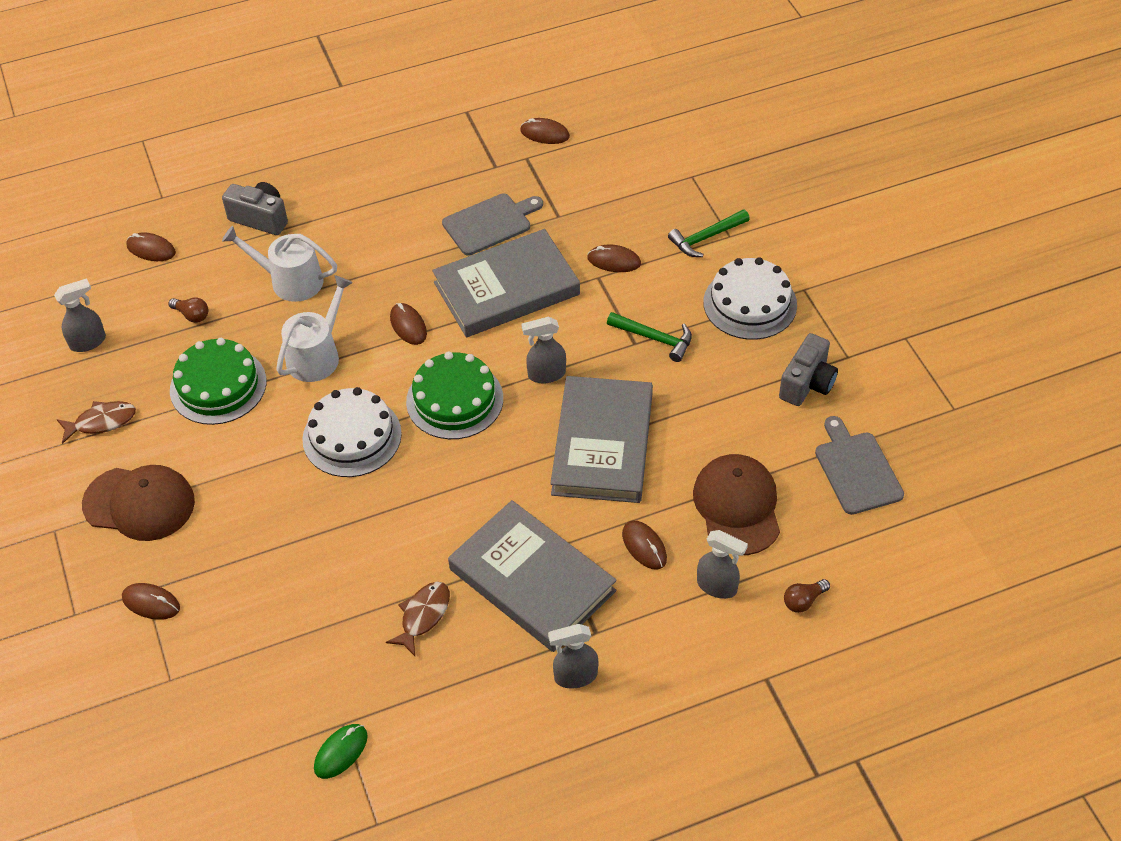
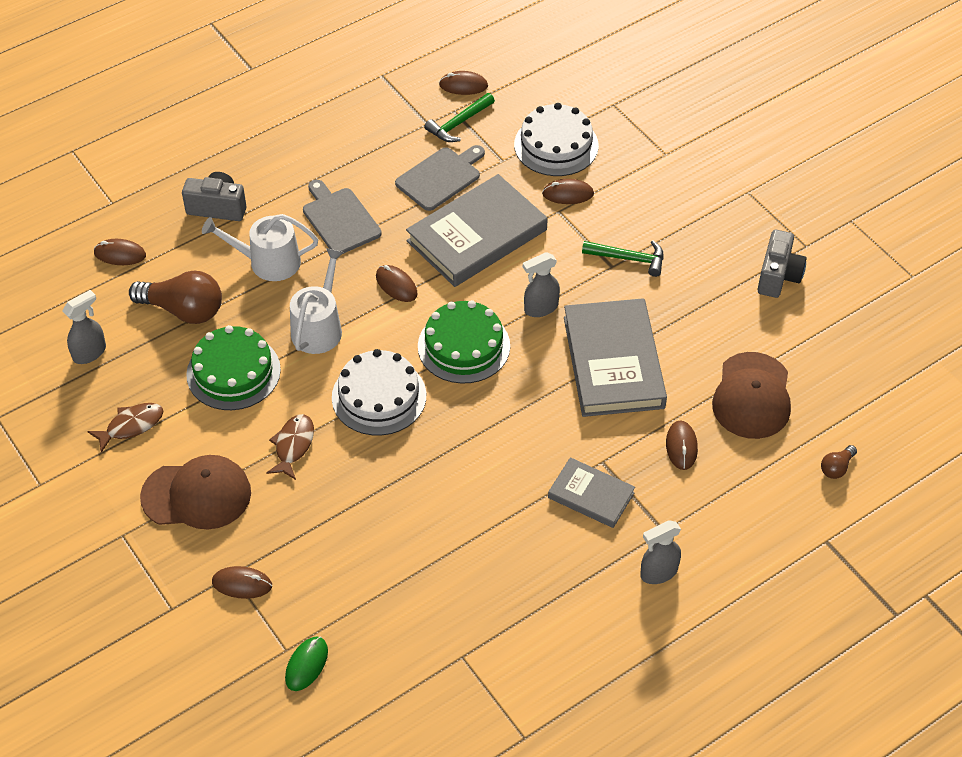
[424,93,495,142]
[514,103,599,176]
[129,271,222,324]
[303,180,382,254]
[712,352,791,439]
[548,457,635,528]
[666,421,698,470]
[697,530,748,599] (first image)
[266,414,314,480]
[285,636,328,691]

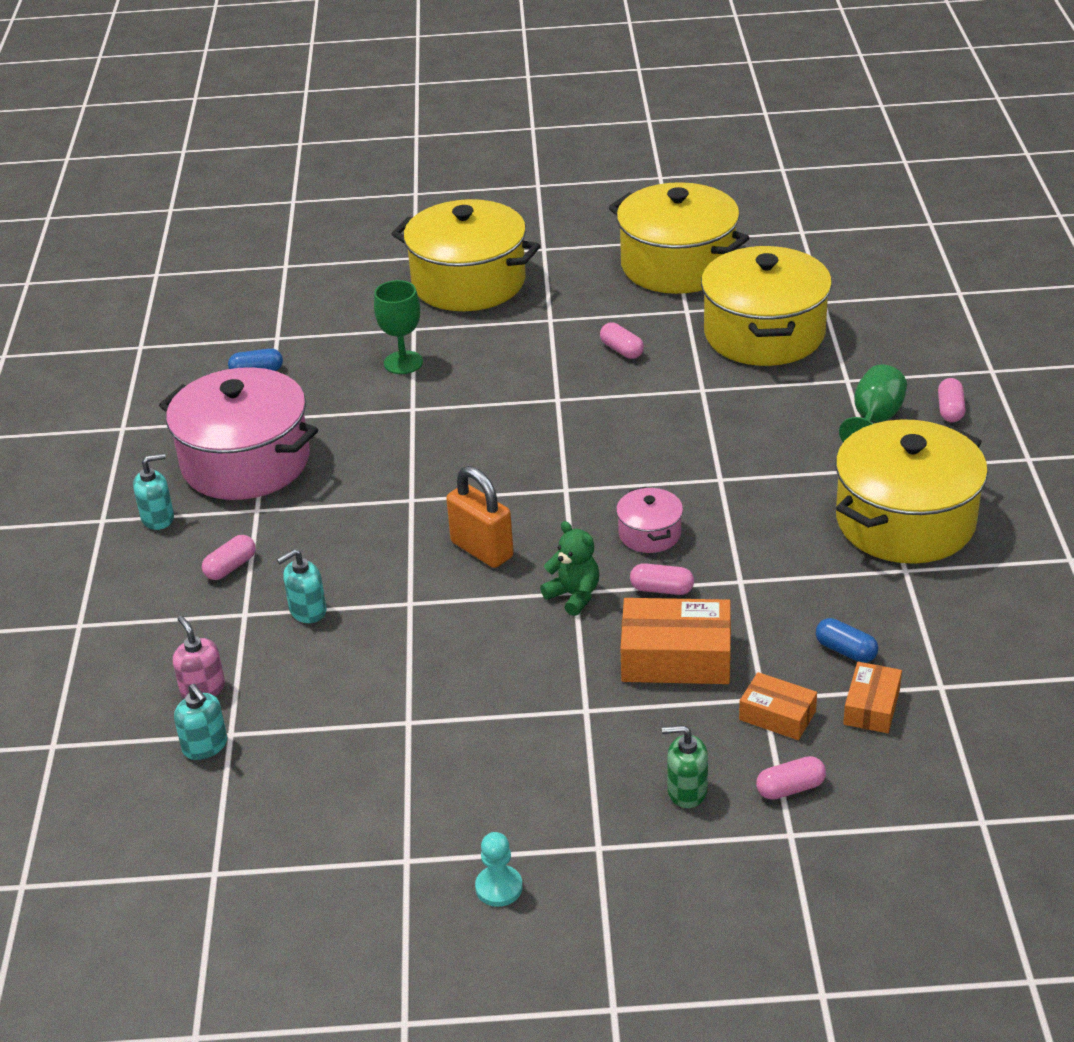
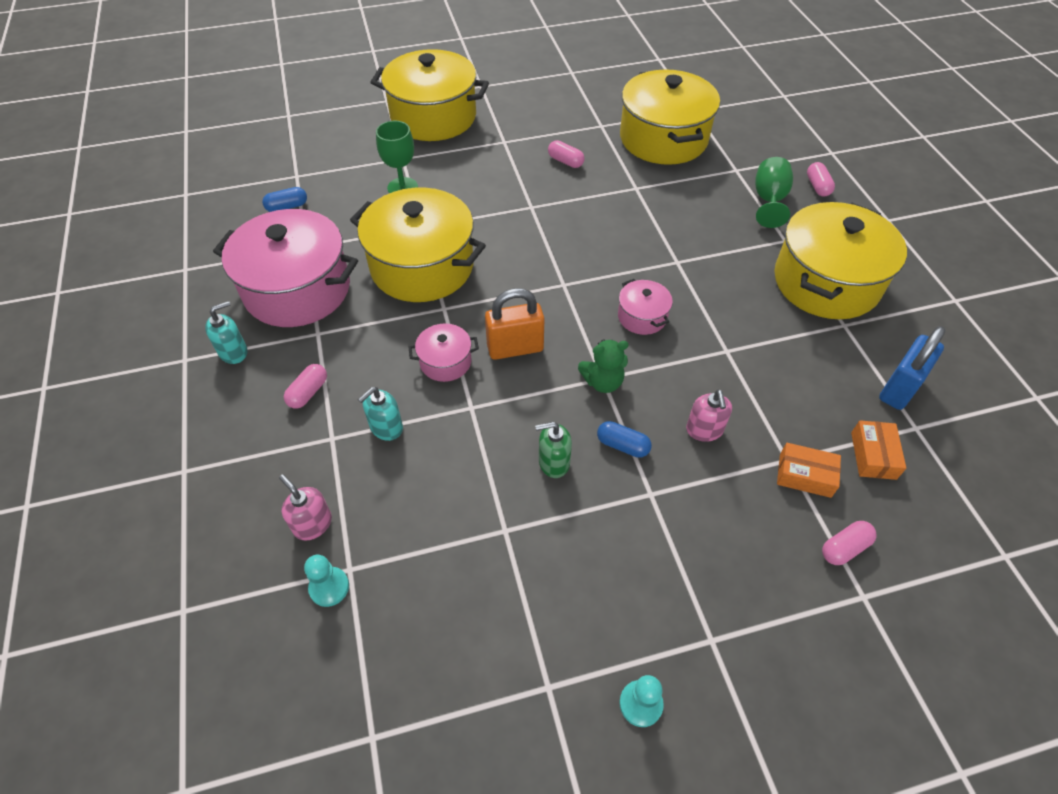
[350,188,486,302]
[485,288,544,360]
[578,339,629,393]
[630,563,694,595] (first image)
[686,390,732,442]
[597,421,652,458]
[304,555,349,607]
[535,422,572,478]
[408,323,479,382]
[879,326,946,410]

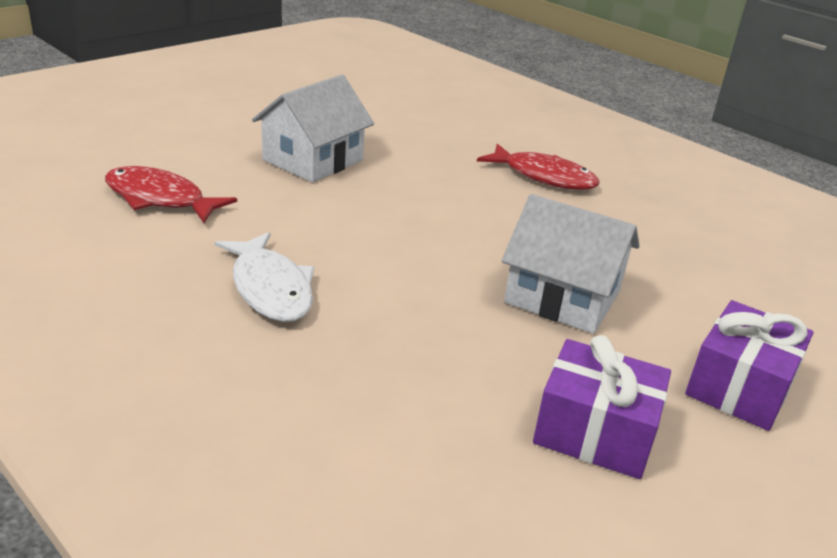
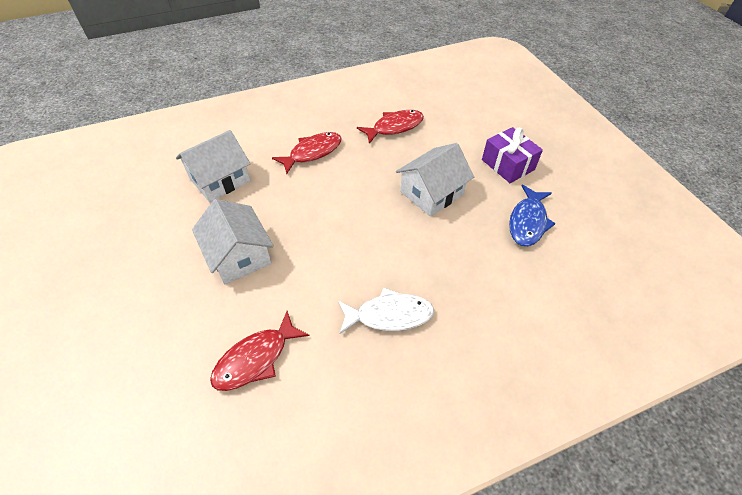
[509,185,556,246]
[357,110,424,144]
[176,130,250,202]

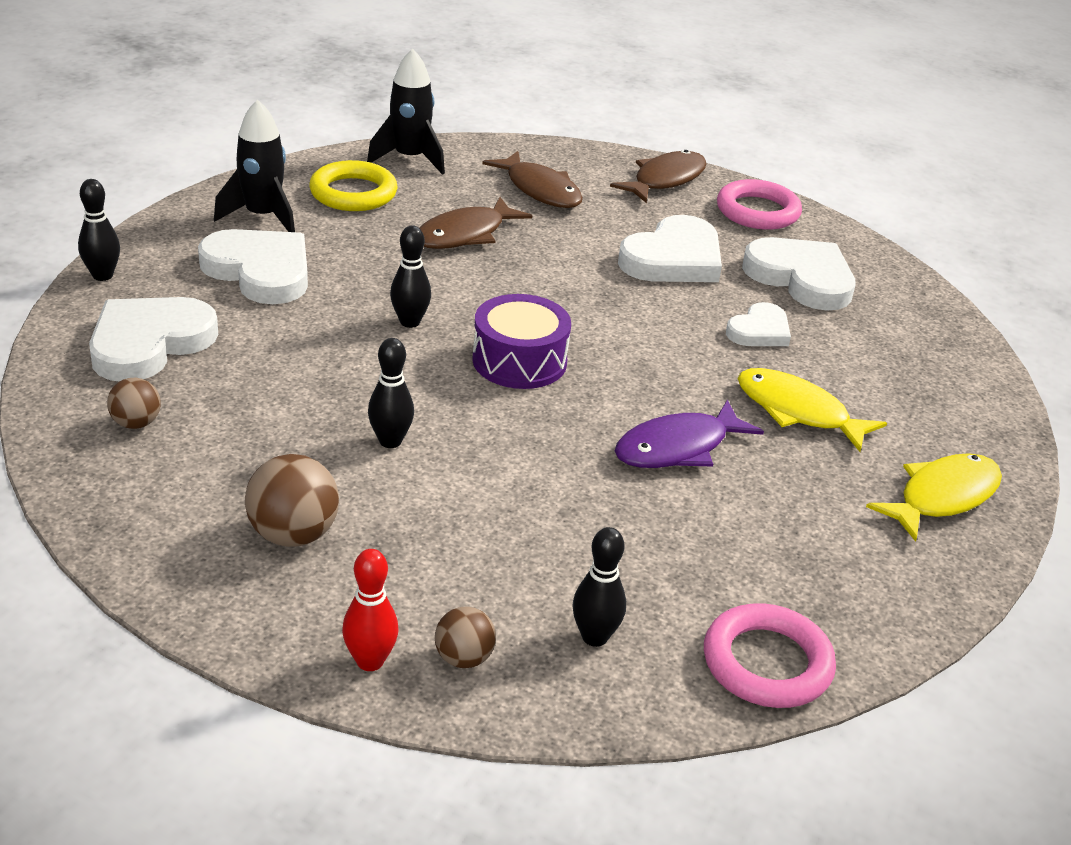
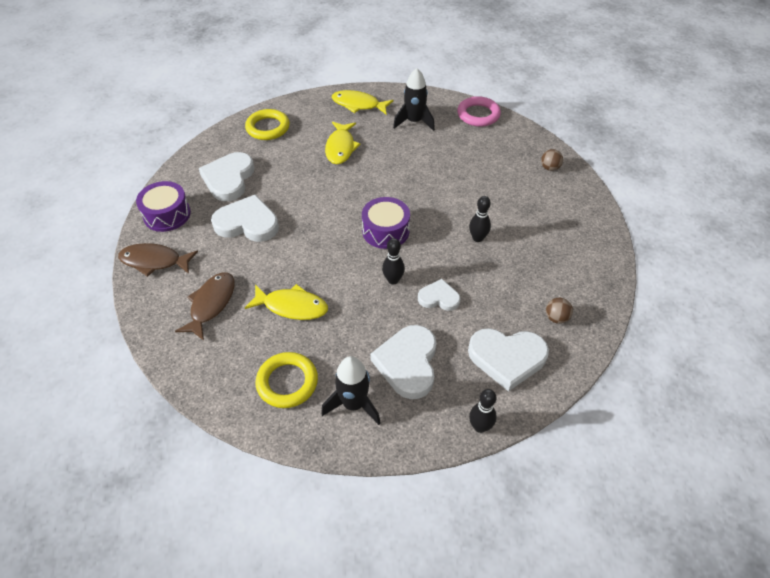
[393,68,435,131]
[136,181,191,232]
[245,284,328,320]
[418,279,460,311]
[615,400,764,468] (first image)
[245,454,339,547] (first image)
[572,527,626,647] (first image)
[342,549,399,671] (first image)
[245,109,290,140]

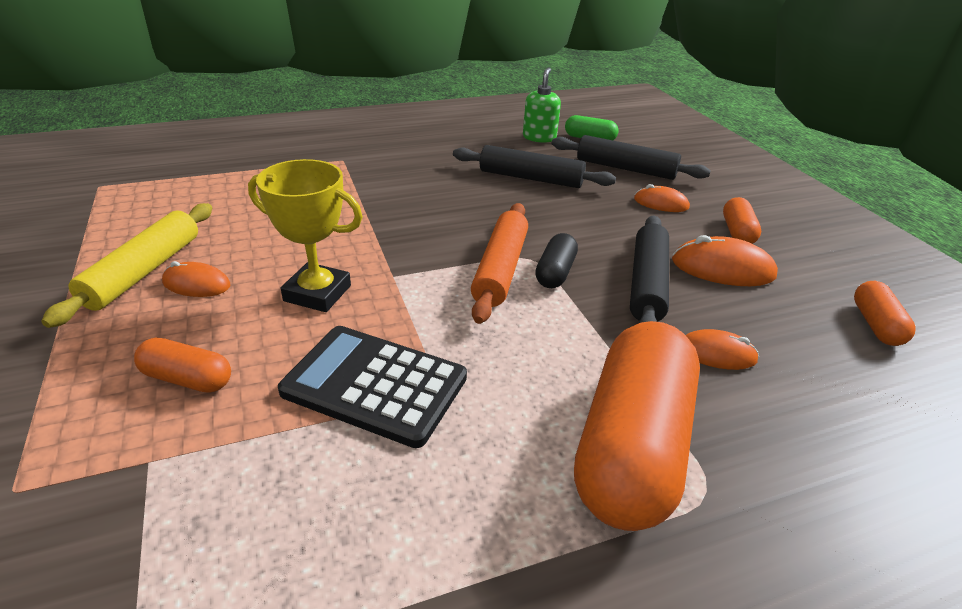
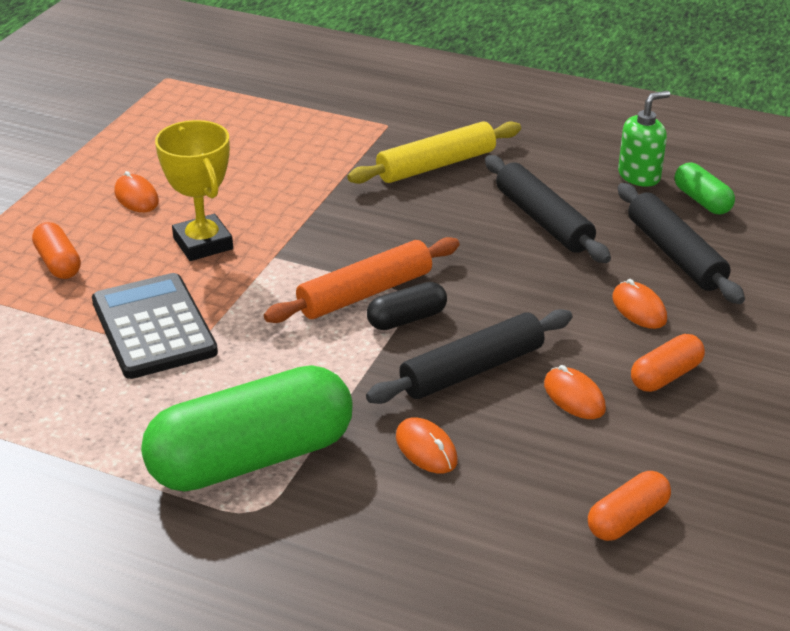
[347,121,521,184]
[544,365,606,419]
[141,365,353,492]

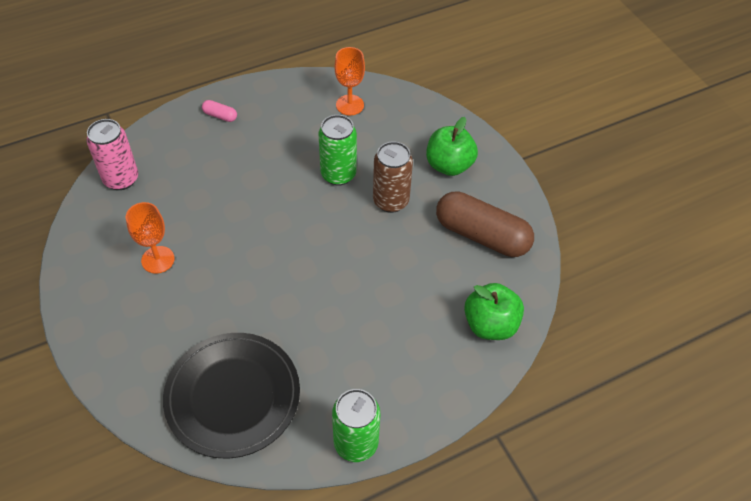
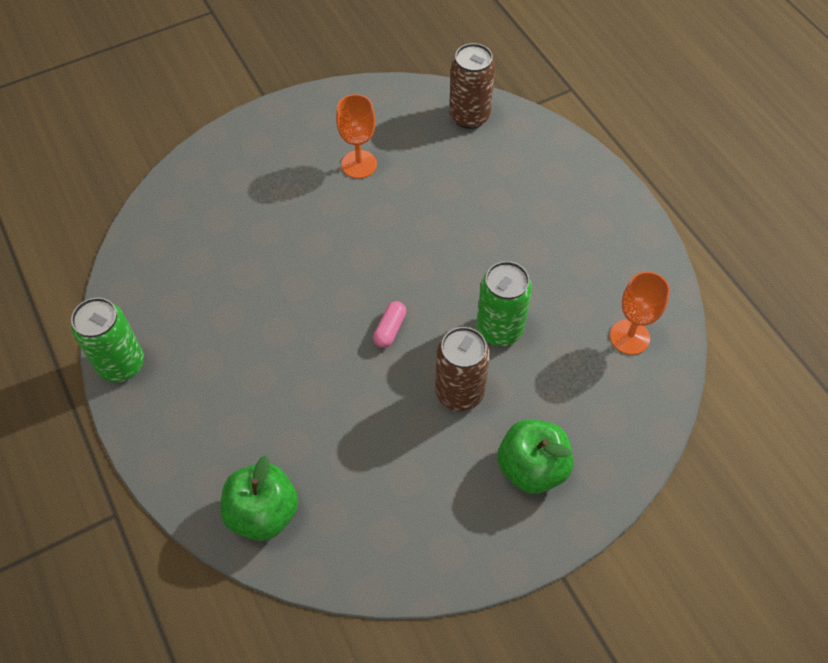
[373,301,406,348]
[449,43,495,129]
[436,191,534,257] (first image)
[163,333,300,458] (first image)

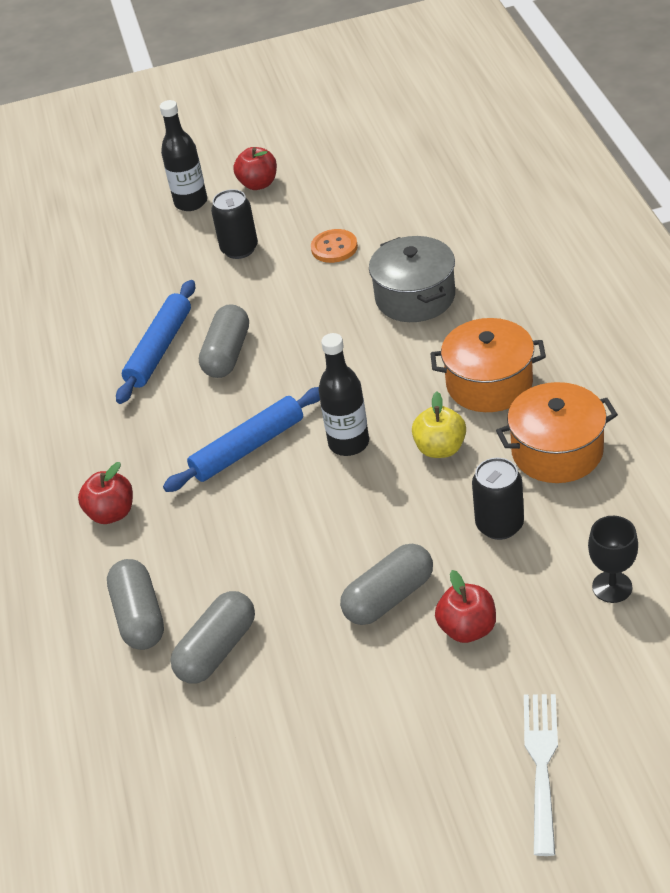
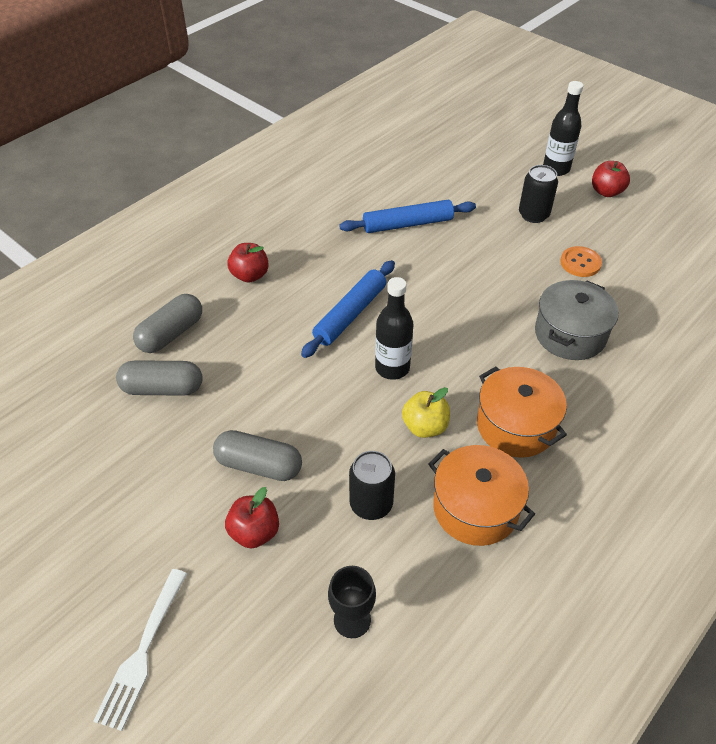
[199,304,249,378] (first image)
[301,260,395,358]
[94,569,187,731]

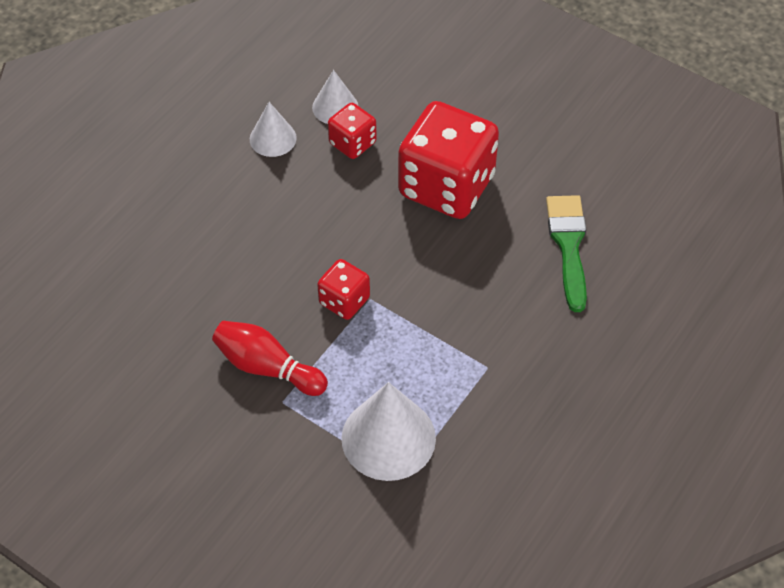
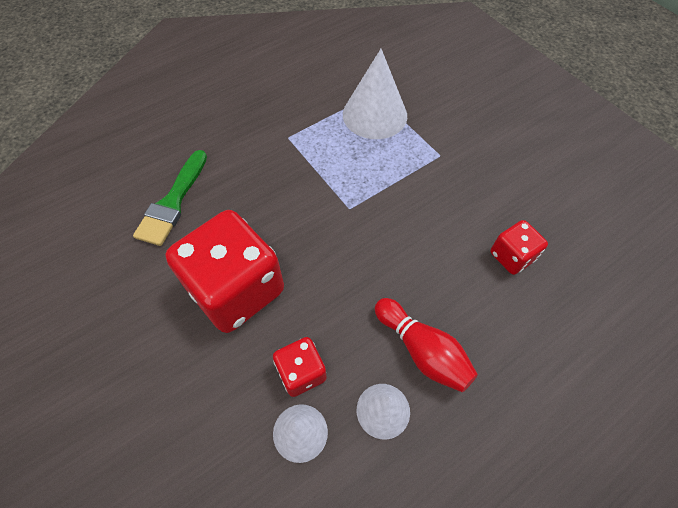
[491,220,548,275]
[375,298,478,392]

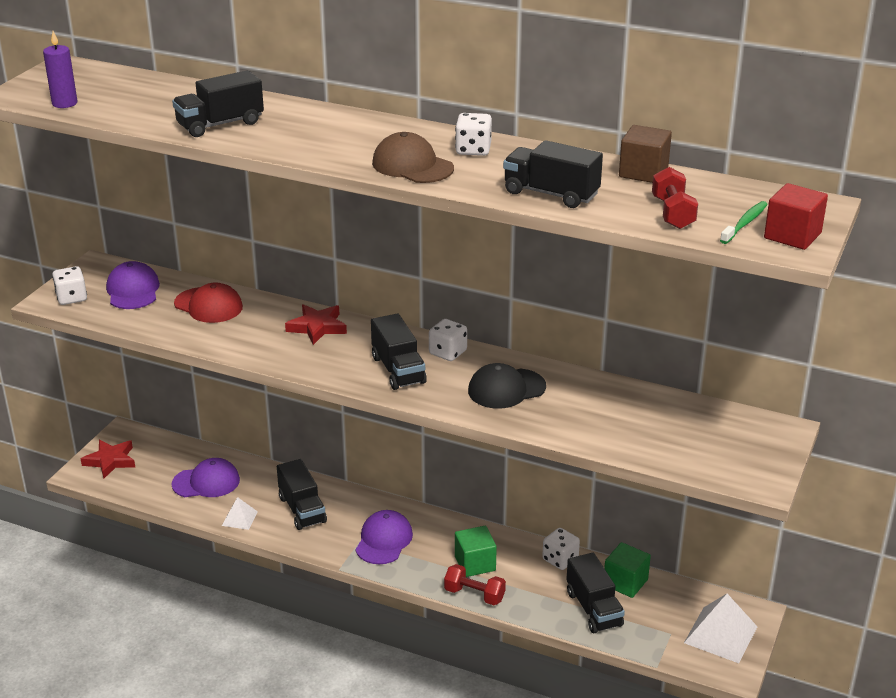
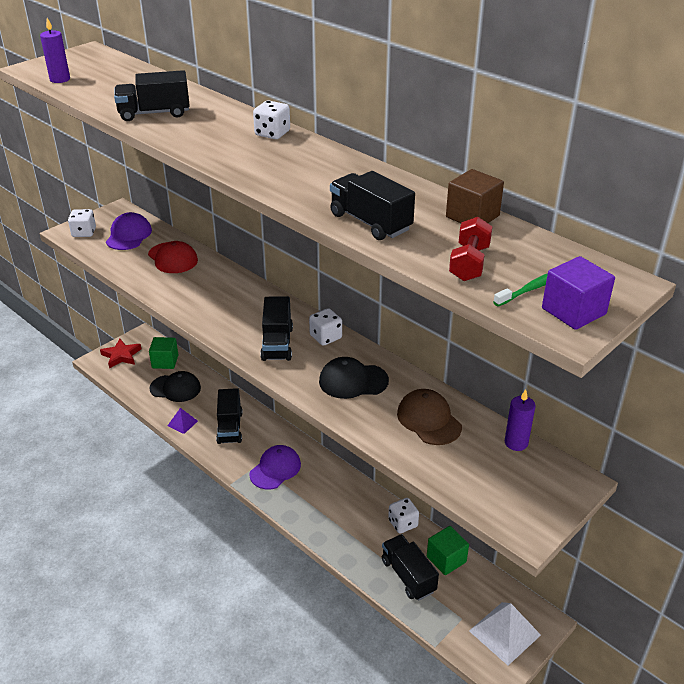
[253,100,290,139]
[397,389,462,445]
[542,256,615,330]
[285,304,347,345] (first image)
[149,371,201,402]
[167,408,198,434]
[149,337,178,369]
[382,534,439,600]
[444,564,506,605] (first image)
[505,389,535,451]

